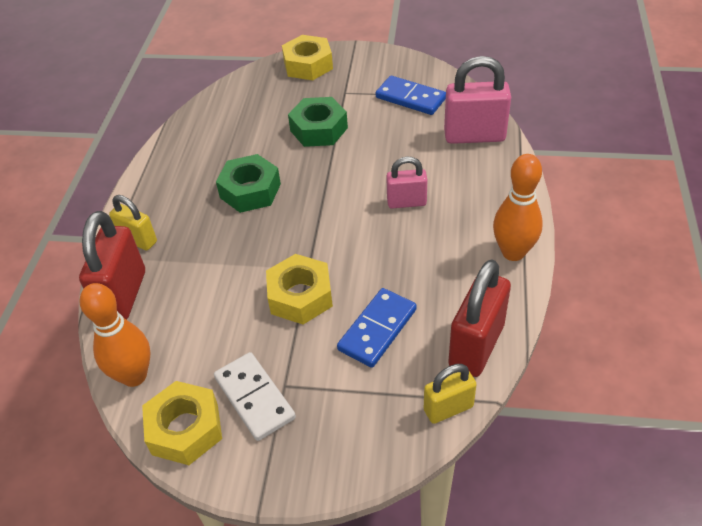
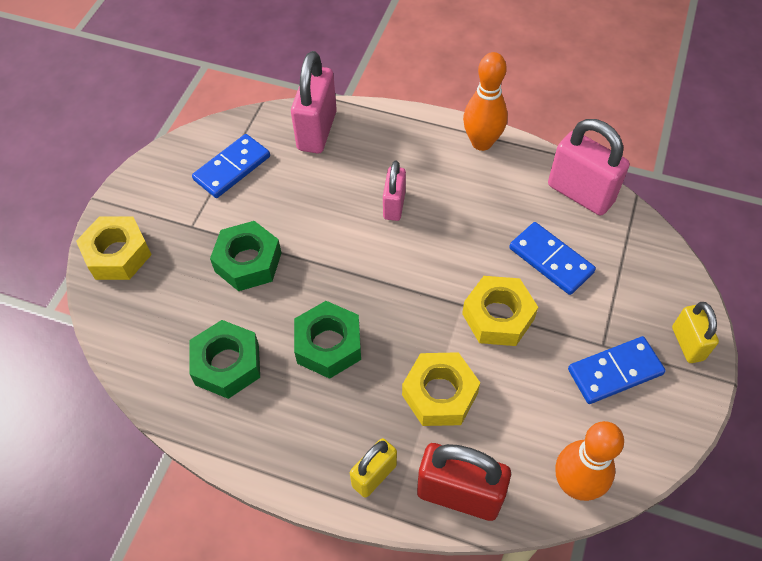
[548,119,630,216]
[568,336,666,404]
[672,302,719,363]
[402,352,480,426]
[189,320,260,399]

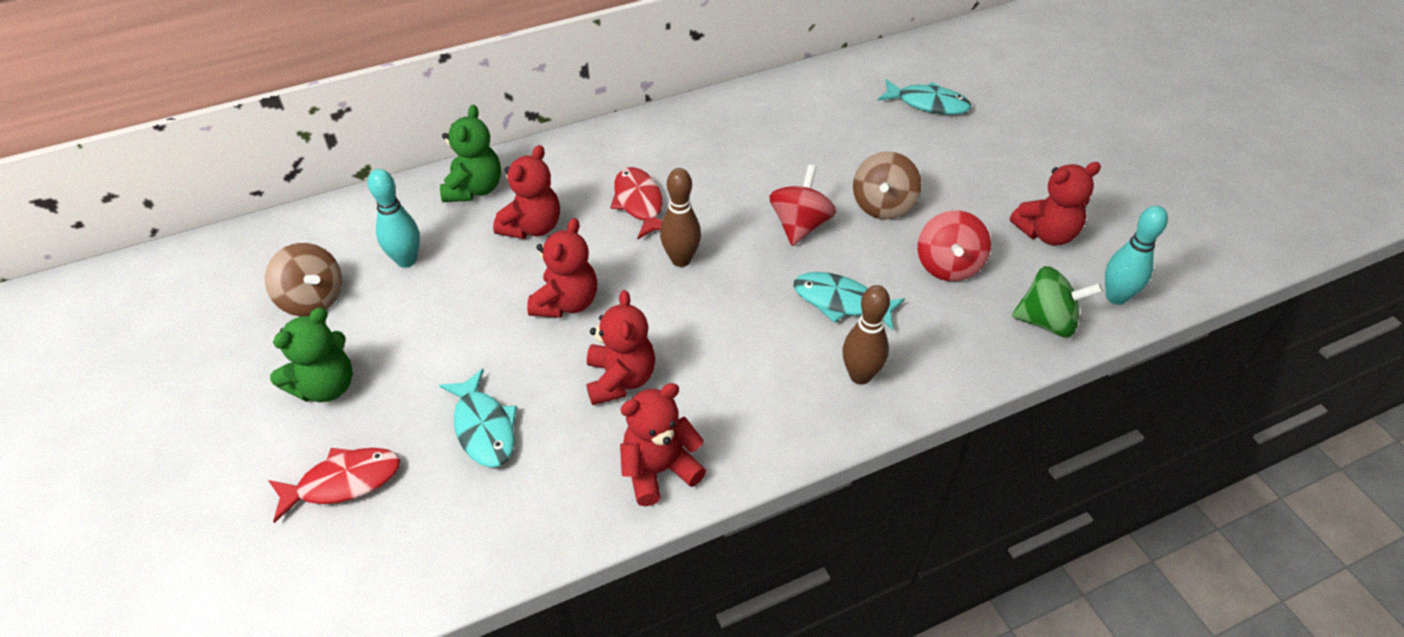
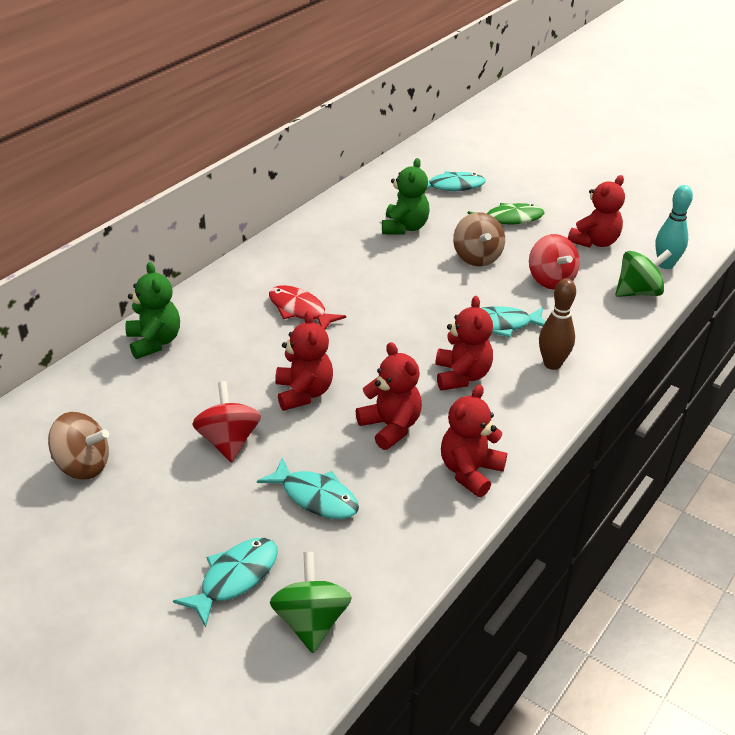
[435,296,493,390]
[192,381,261,463]
[660,168,701,267] (first image)
[368,169,420,268] (first image)
[382,158,429,235]
[173,538,278,627]
[468,203,544,225]
[270,552,352,653]

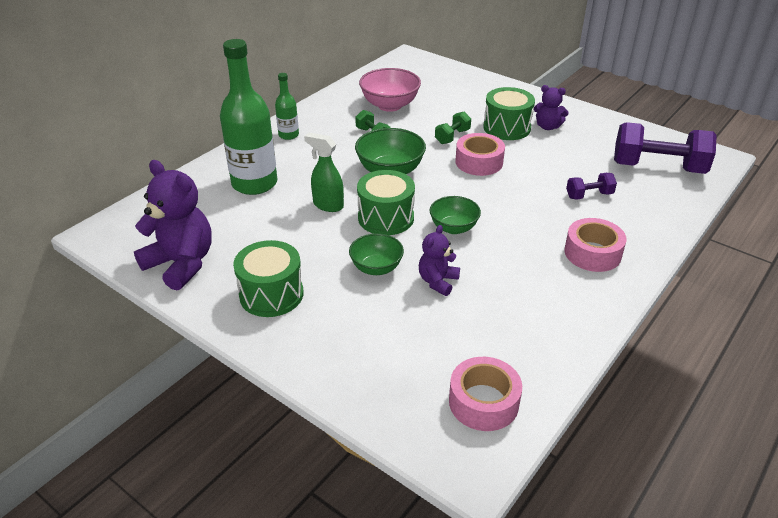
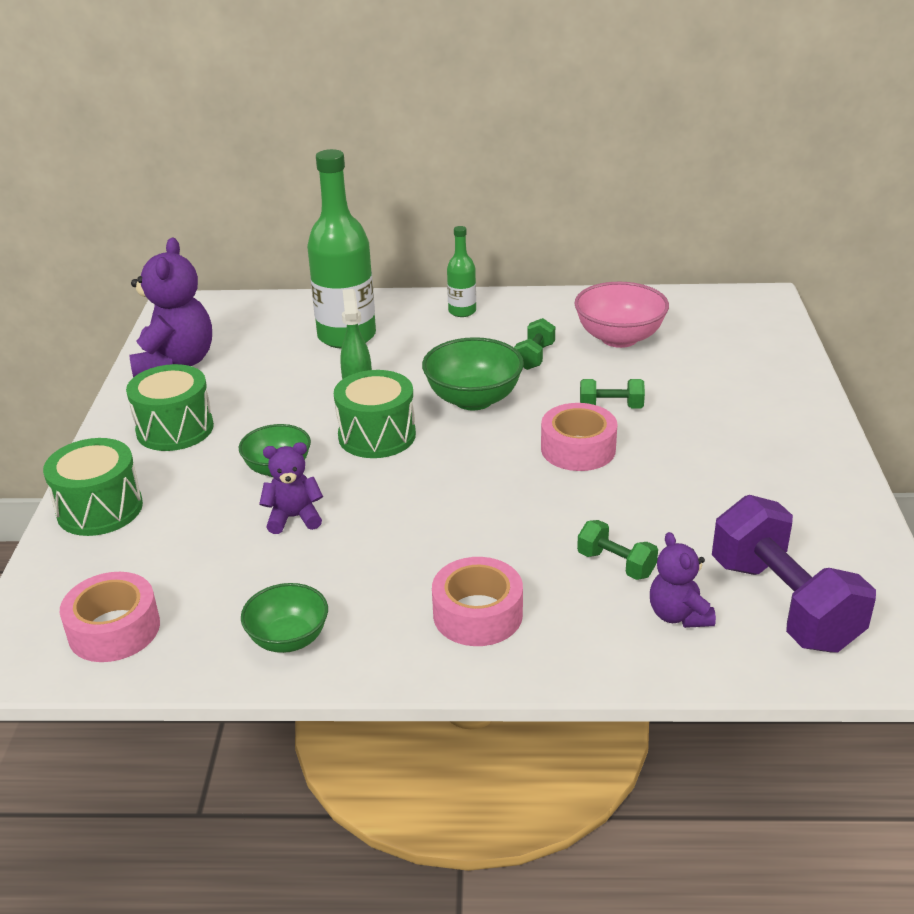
[650,532,716,628]
[43,438,143,536]
[577,520,658,580]
[241,583,328,653]

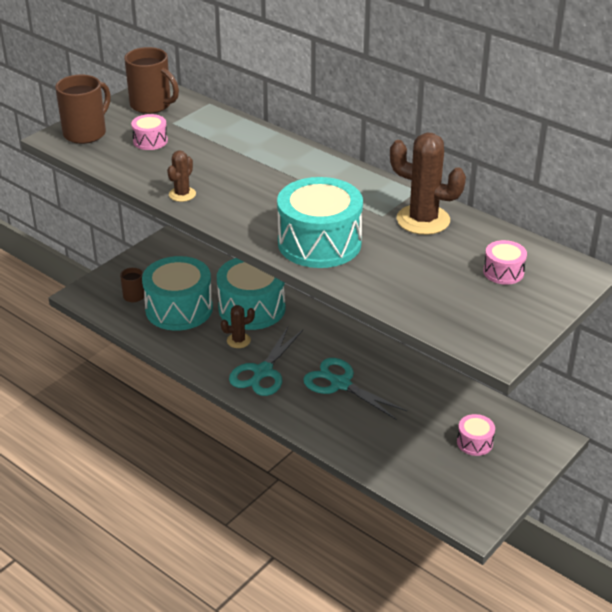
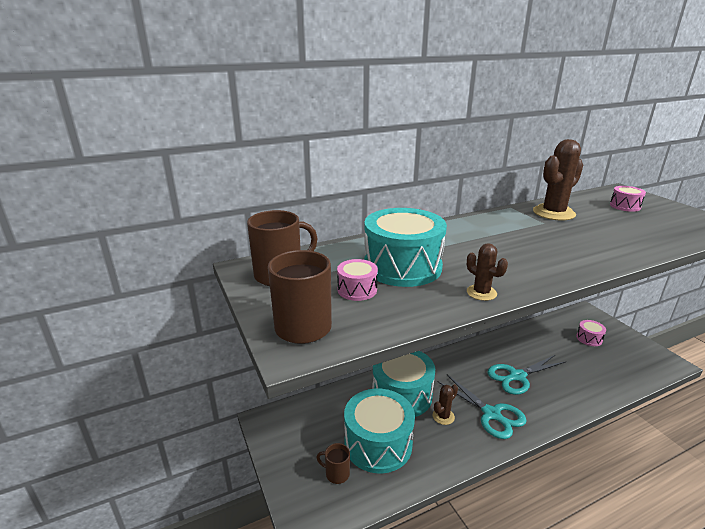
[364,208,447,287]
[433,384,458,425]

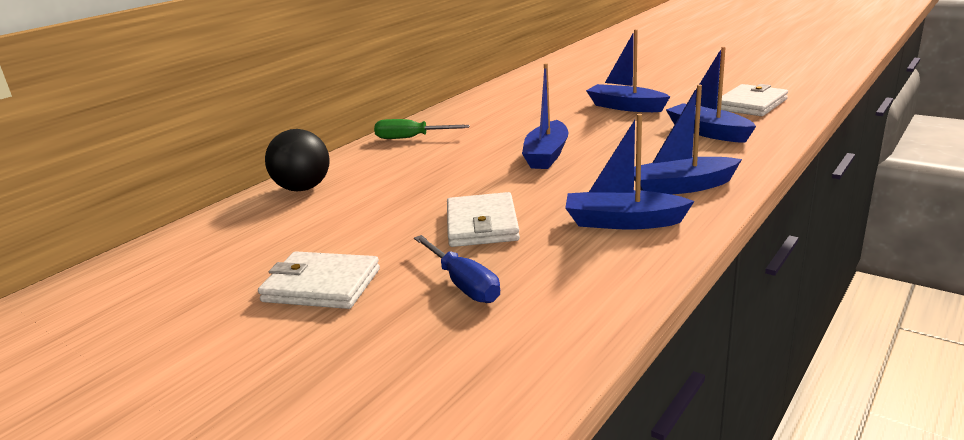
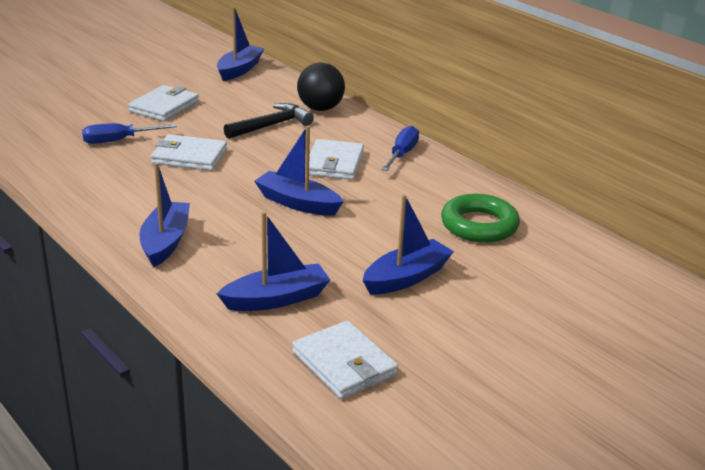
[217,7,264,81]
[381,126,419,171]
[224,103,314,139]
[305,139,364,180]
[441,194,520,243]

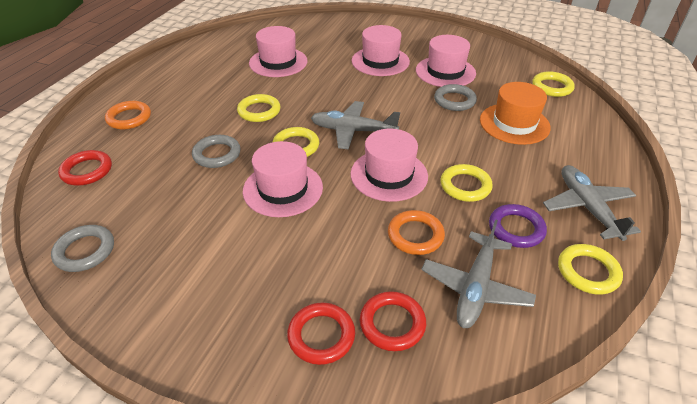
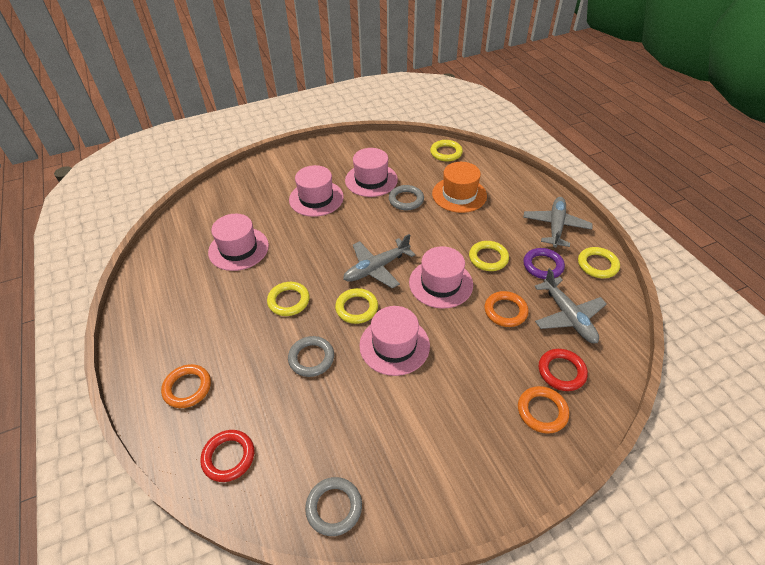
[523,197,593,248]
[518,386,569,434]

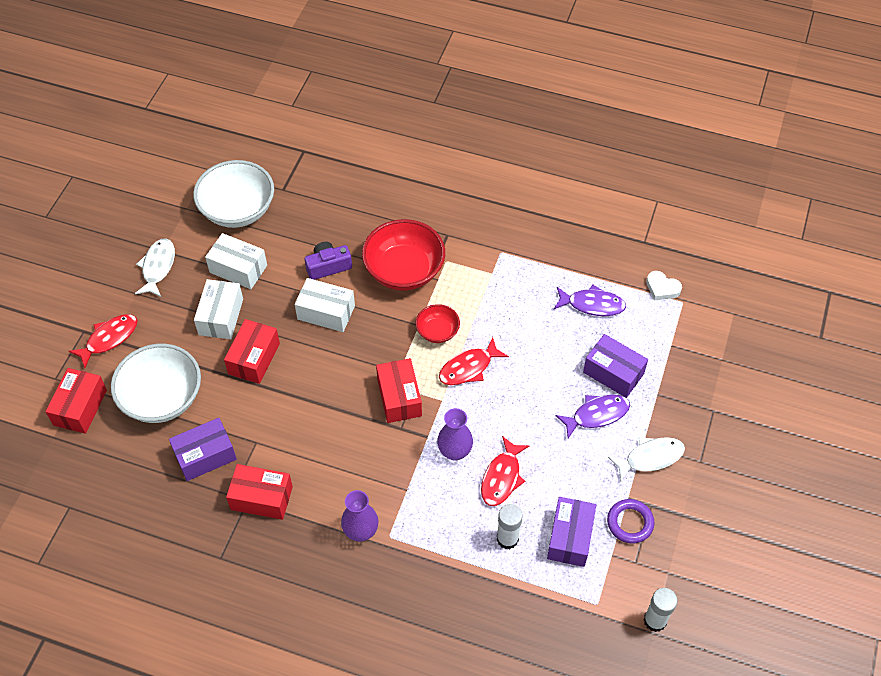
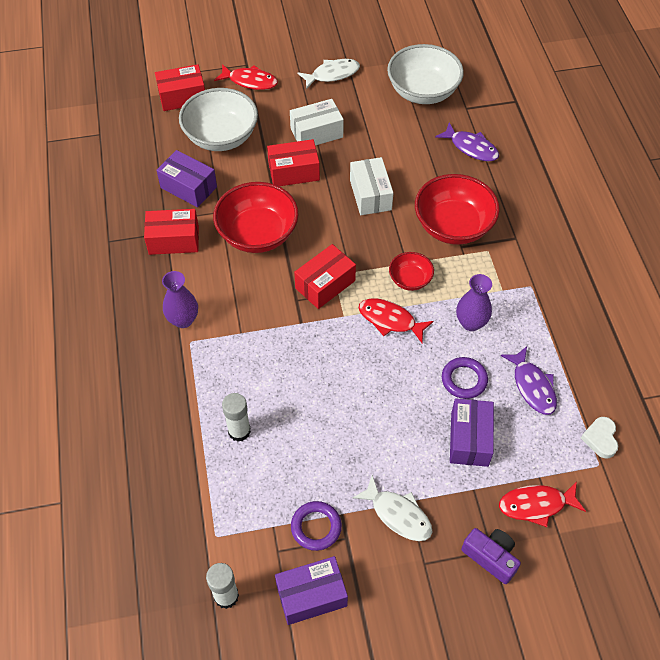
[205,233,267,289] (first image)
[461,528,521,584]
[435,123,499,162]
[456,274,492,331]
[499,482,586,527]
[144,209,199,255]
[275,556,348,625]
[213,182,299,253]
[442,357,488,399]

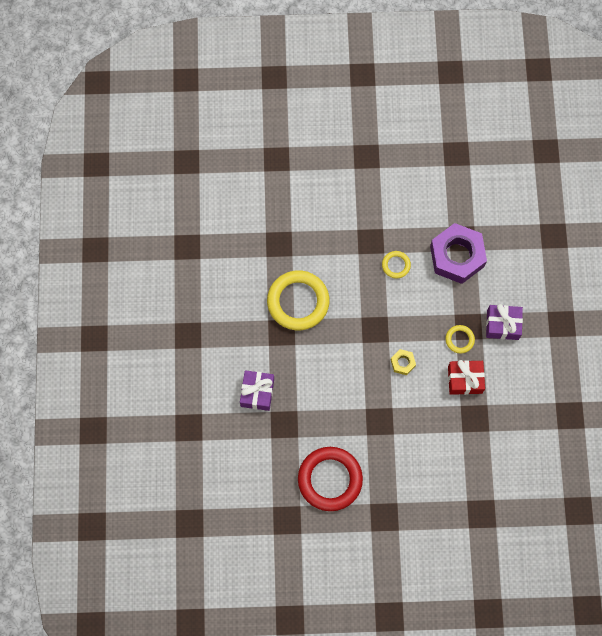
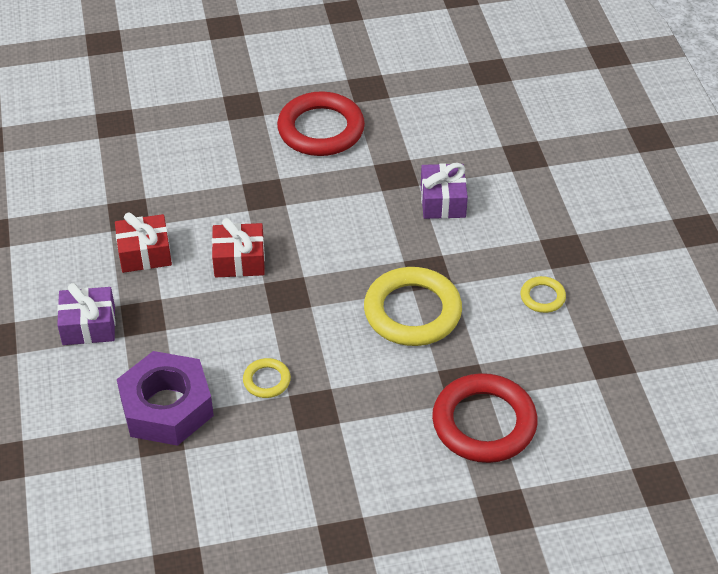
[521,276,566,313]
[212,218,265,277]
[432,373,537,463]

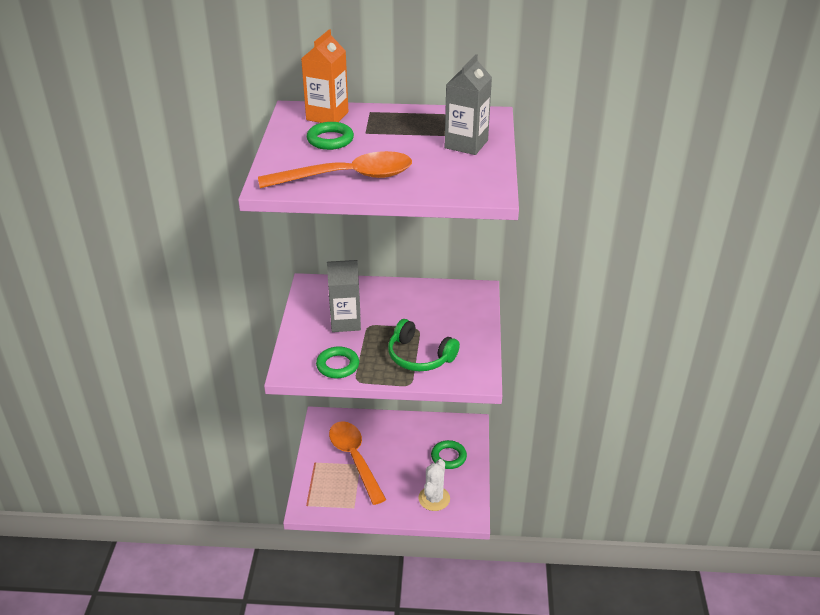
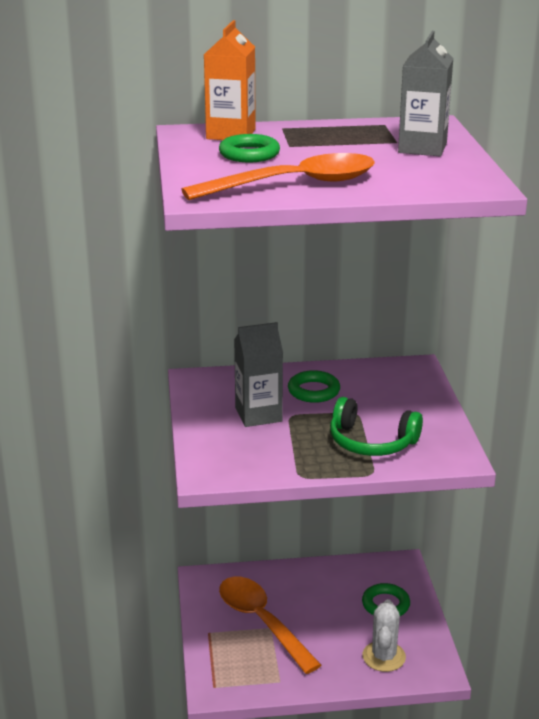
[288,370,340,403]

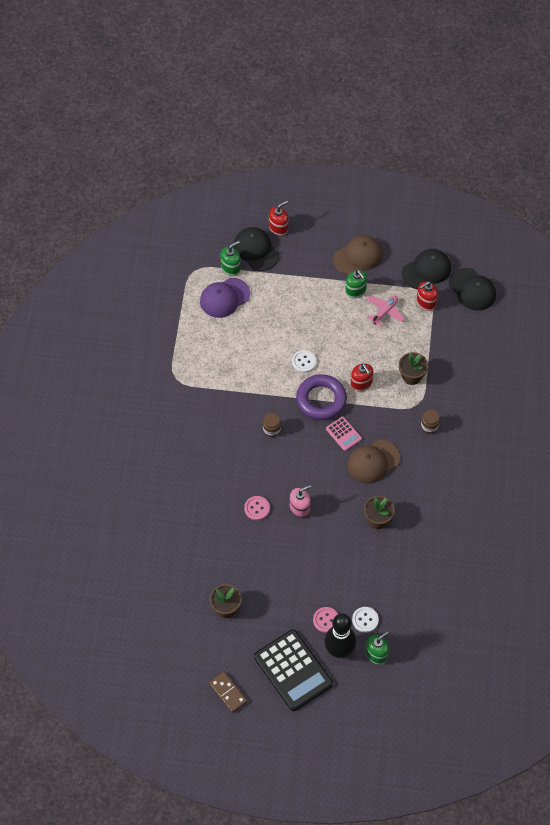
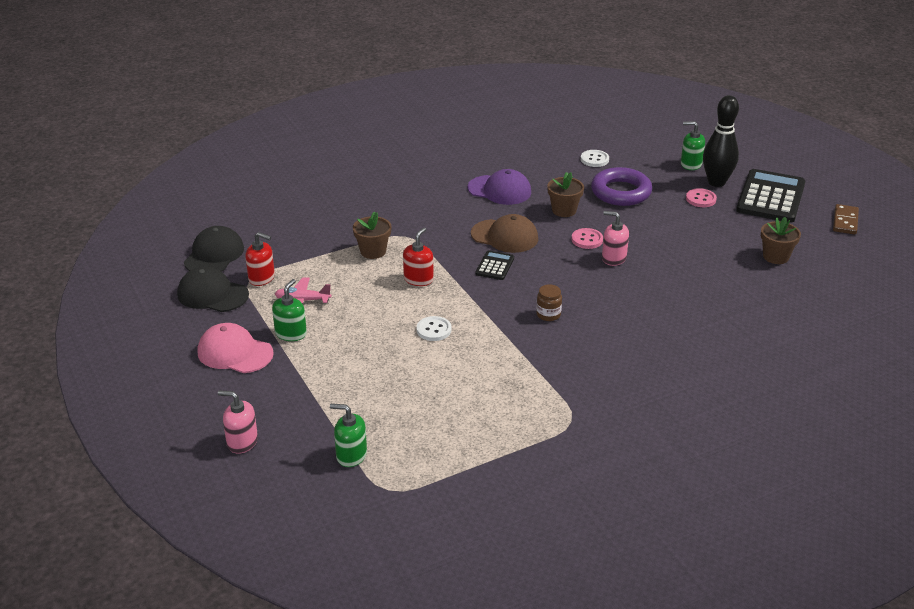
[218,390,258,454]
[234,227,279,271] (first image)
[198,323,274,373]
[467,169,531,205]
[591,167,652,206]
[421,410,440,434] (first image)
[475,250,514,280]
[571,228,603,249]
[581,150,609,167]

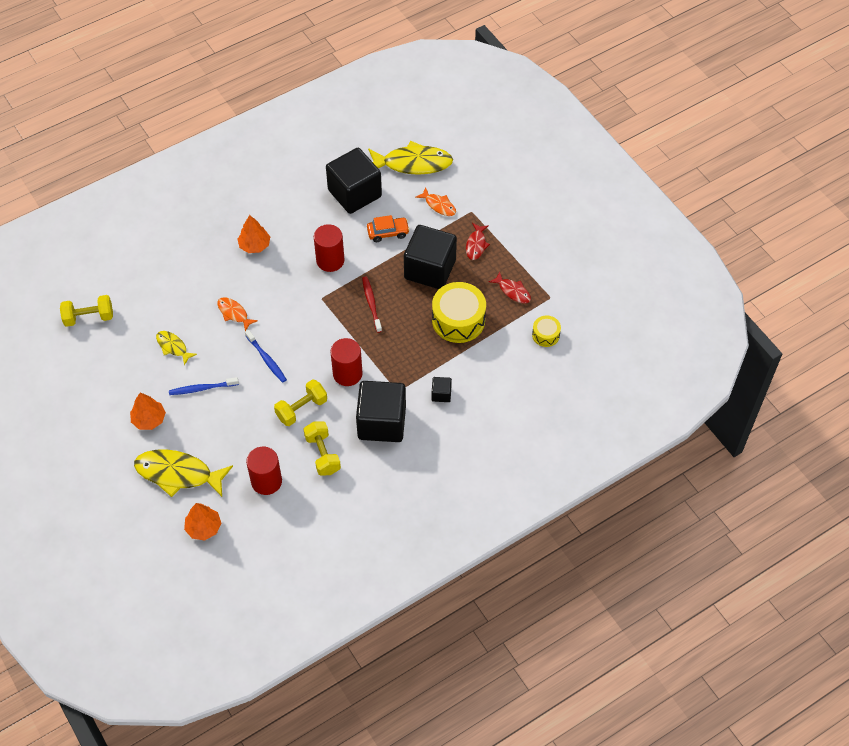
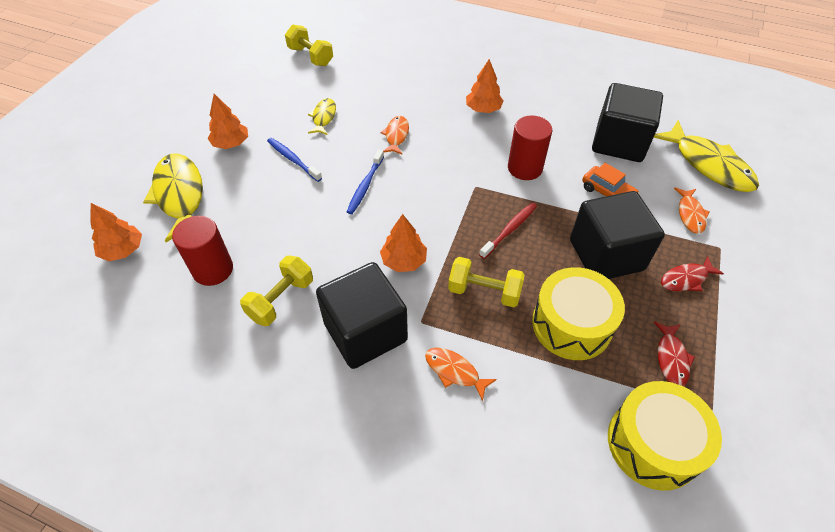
[608,381,722,491]
[380,214,427,272]
[425,347,497,401]
[448,257,525,307]

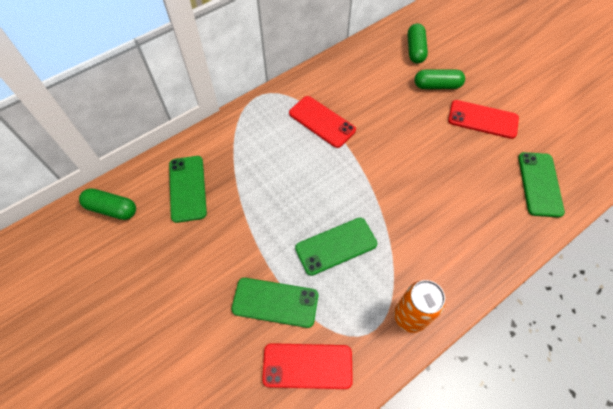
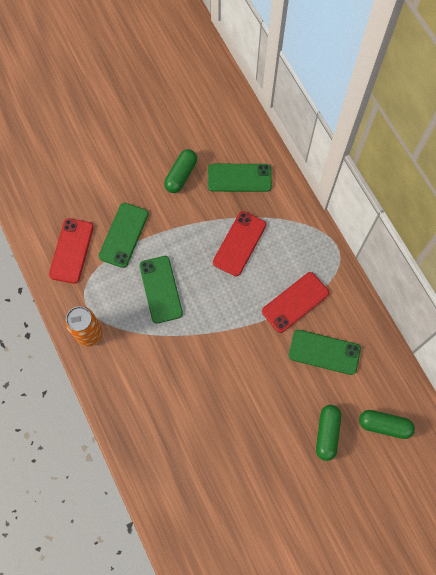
[213,211,266,276]
[289,330,361,375]
[164,149,197,193]

